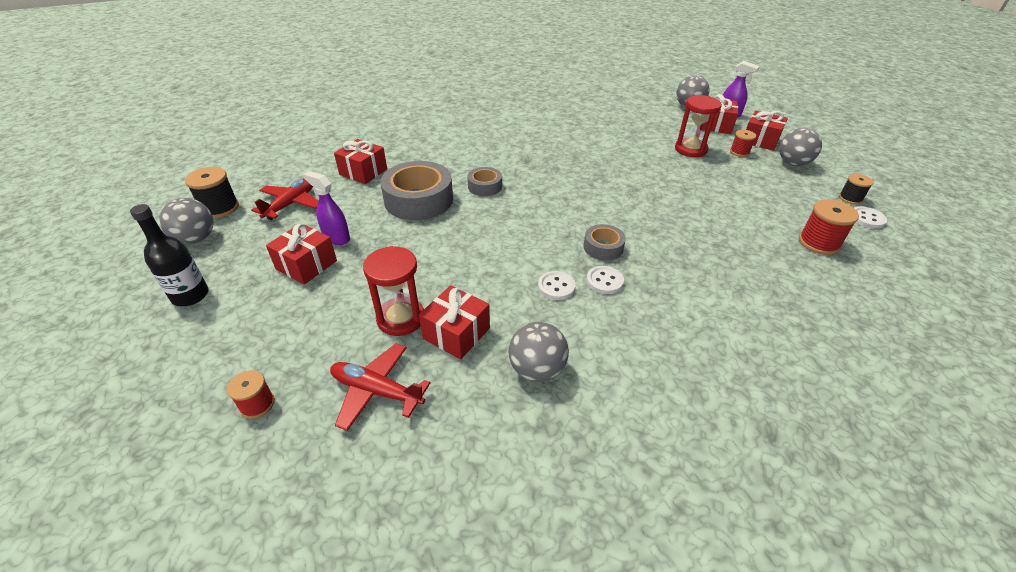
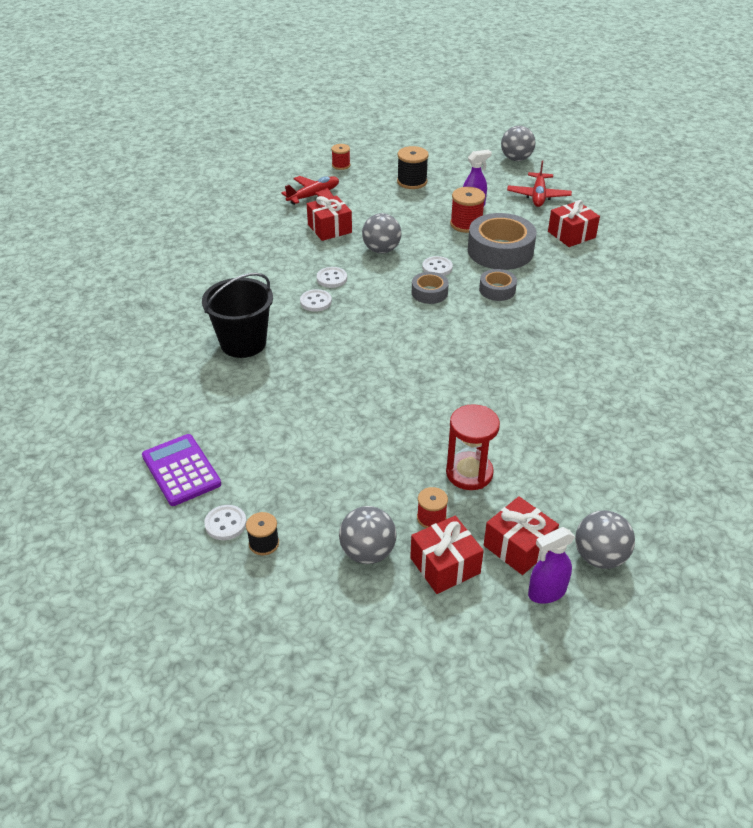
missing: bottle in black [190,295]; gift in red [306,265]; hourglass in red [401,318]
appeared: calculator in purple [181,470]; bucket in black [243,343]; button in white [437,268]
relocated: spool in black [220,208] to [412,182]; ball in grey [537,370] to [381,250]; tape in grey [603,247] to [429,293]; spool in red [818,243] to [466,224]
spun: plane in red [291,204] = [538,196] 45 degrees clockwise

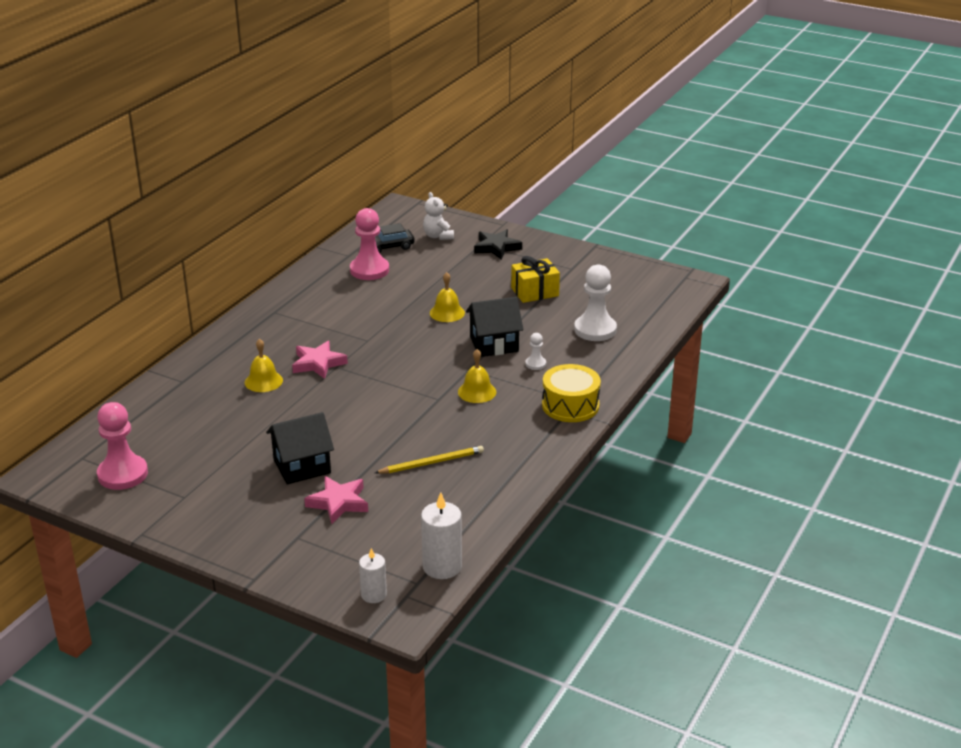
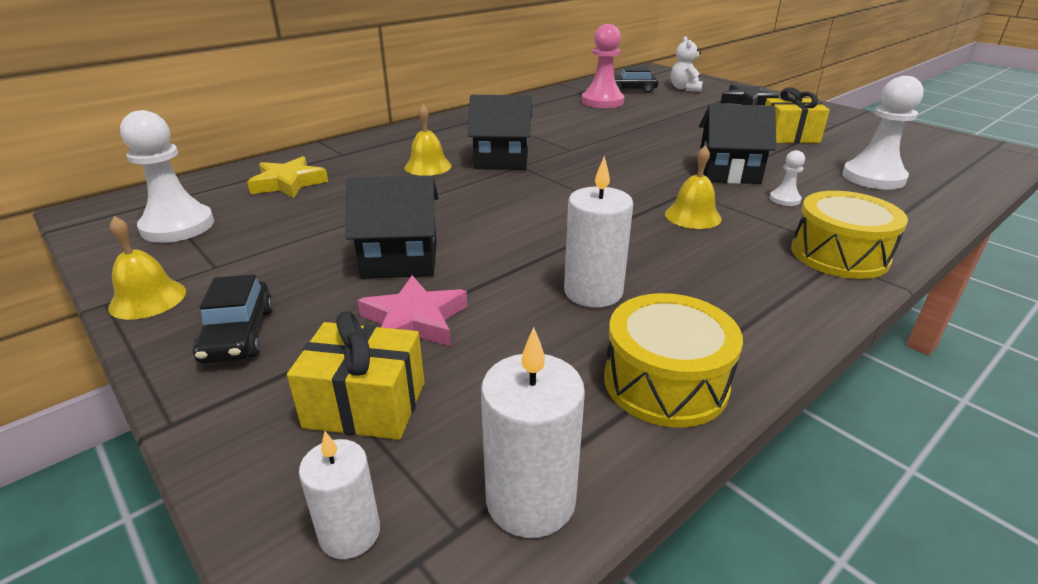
appeared: car in black [238,335]; star in yellow [288,183]; gift in yellow [365,405]; drum in yellow [665,382]
relocated: bell in yellow [447,313] to [147,299]
exchanged: star in pink [318,363] to house in black [501,160]; pencil in yellow [432,463] to candle in white [593,292]
colour: pawn in pink [123,474] to pawn in white [178,226]

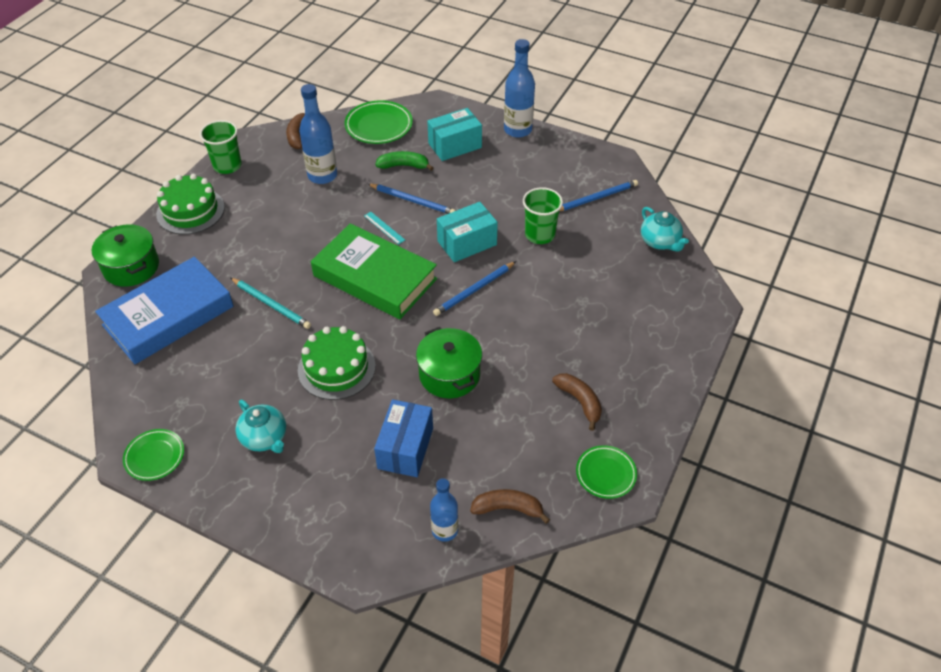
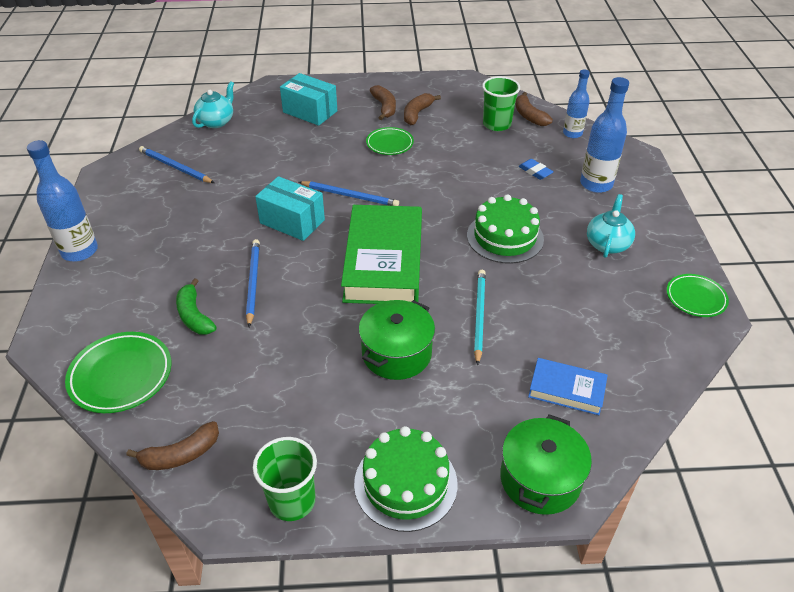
missing: ruler in turquoise [384,228]
appeared: banana in brown [384,107]
relocated: bottle in blue [322,175] to [596,184]; pot in green [449,374] to [396,353]; box in turquoise [455,145] to [310,112]; cup in green [540,234] to [497,124]; plate in green [605,474] to [389,144]
exchanged: box in blue [405,448] to eraser in blue [535,171]
size: book in blue [168,316] = [566,389] x0.50

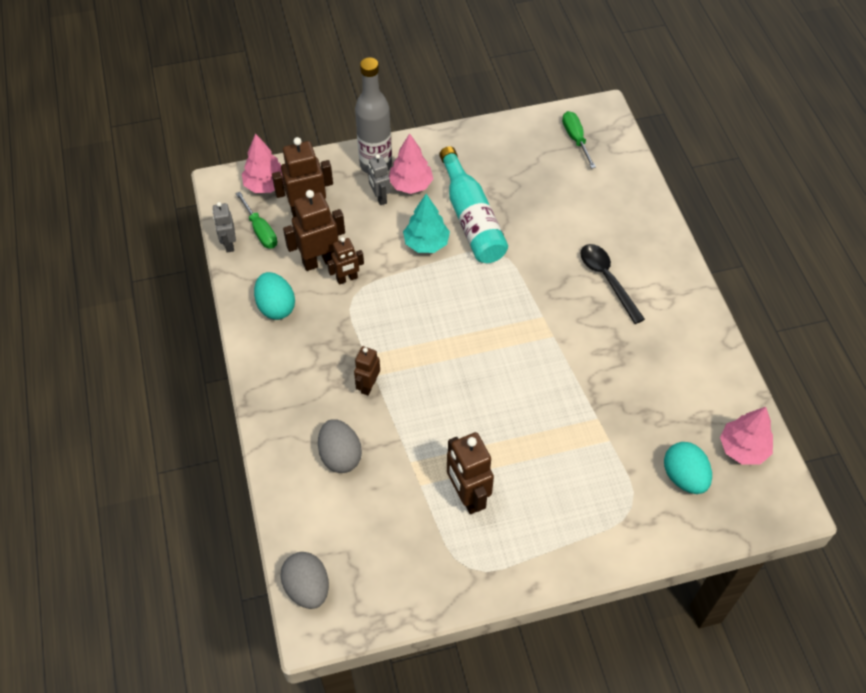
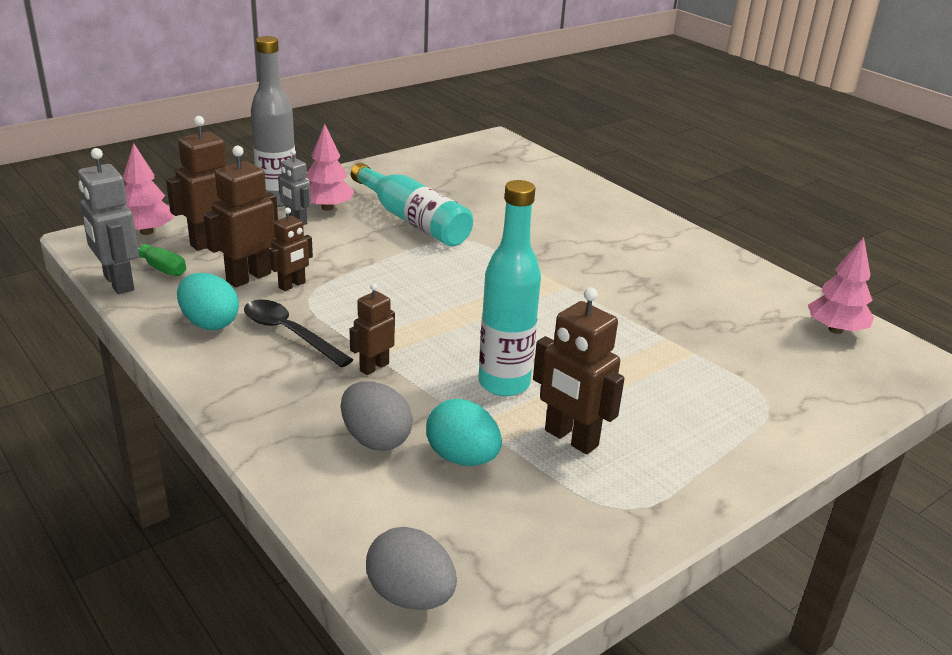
missing: tree in turquoise [426,243]; screwdriver in green [575,139]
appeared: bottle in turquoise [504,383]
relocated: spoon in black [607,280] to [289,333]; egg in turquoise [684,477] to [462,458]
spun: robot in brown [368,385] = [374,367] 45 degrees clockwise
size: robot in grey [229,244] = [118,283] x1.65

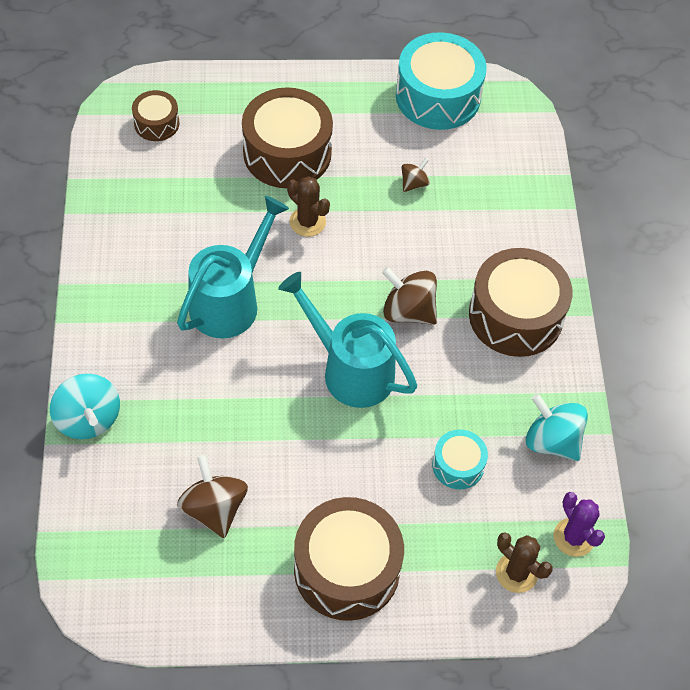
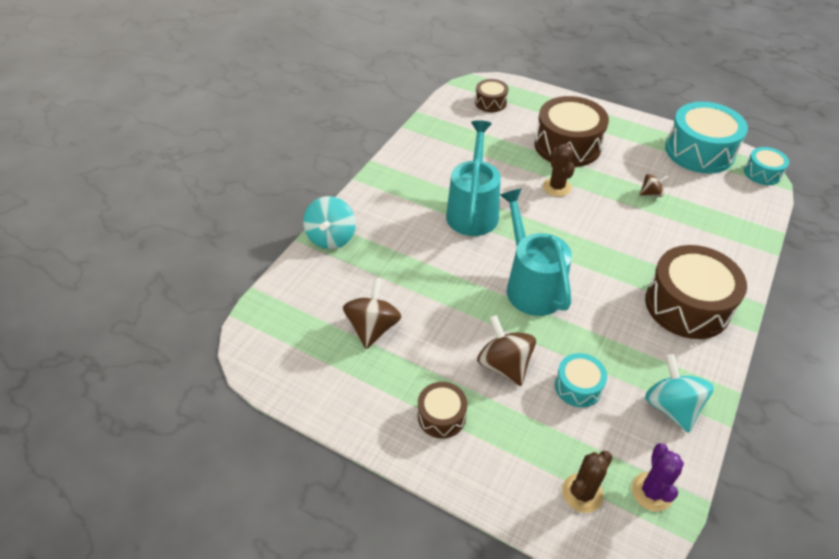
appeared: drum in turquoise [762,173]
relocated: spinning top in brown [408,311] to [504,365]
spun: watering can in turquoise [231,300] = [473,210] 60 degrees counterclockwise; cactus in brown [516,573] = [582,493] 60 degrees clockwise
size: drum in brown [346,569] = [441,416] x0.52

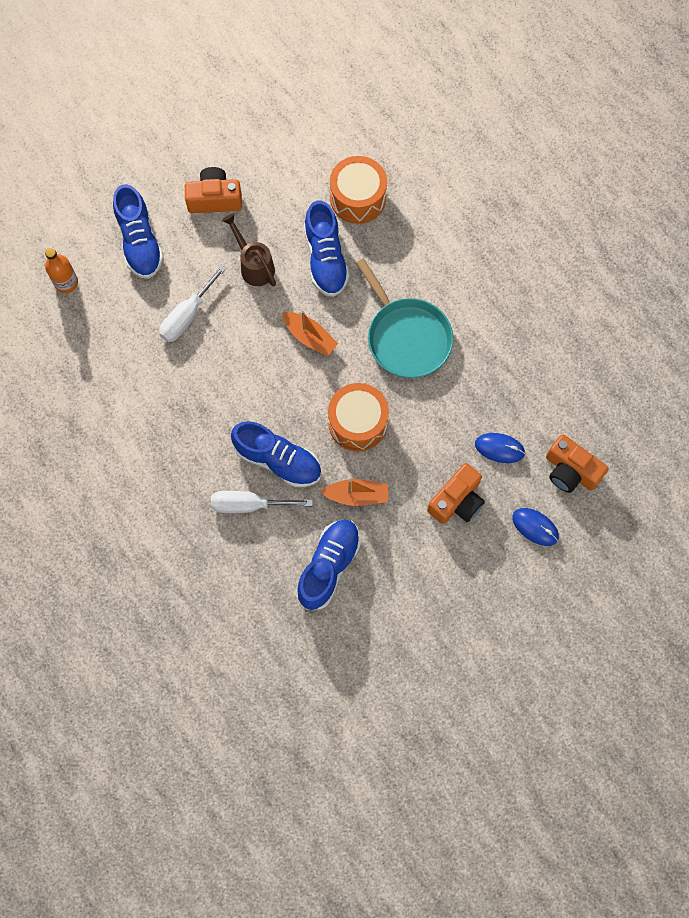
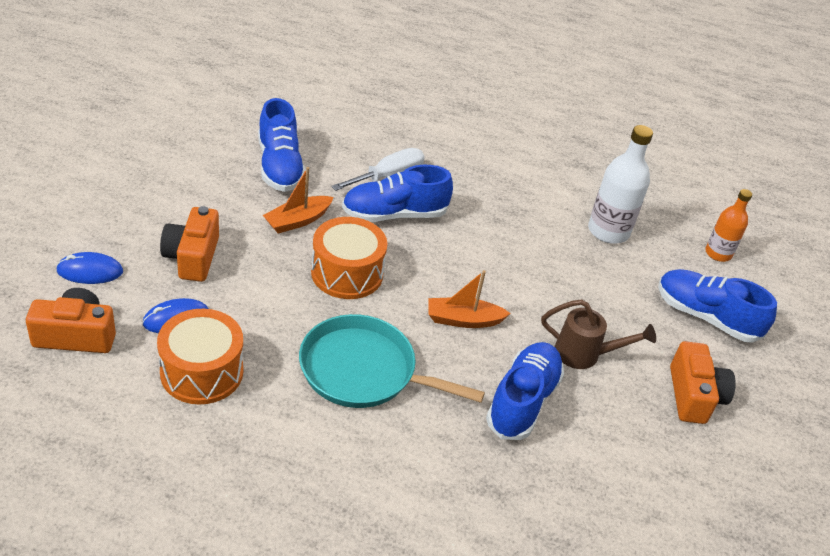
missing: screwdriver in white [187,315]
appeared: bottle in white [608,231]
relocated: drum in orange [358,198] to [202,372]
spun: camera in orange [215,199] = [694,396] 45 degrees counterclockwise; shoe in blue [326,259] = [522,401] 75 degrees clockwise

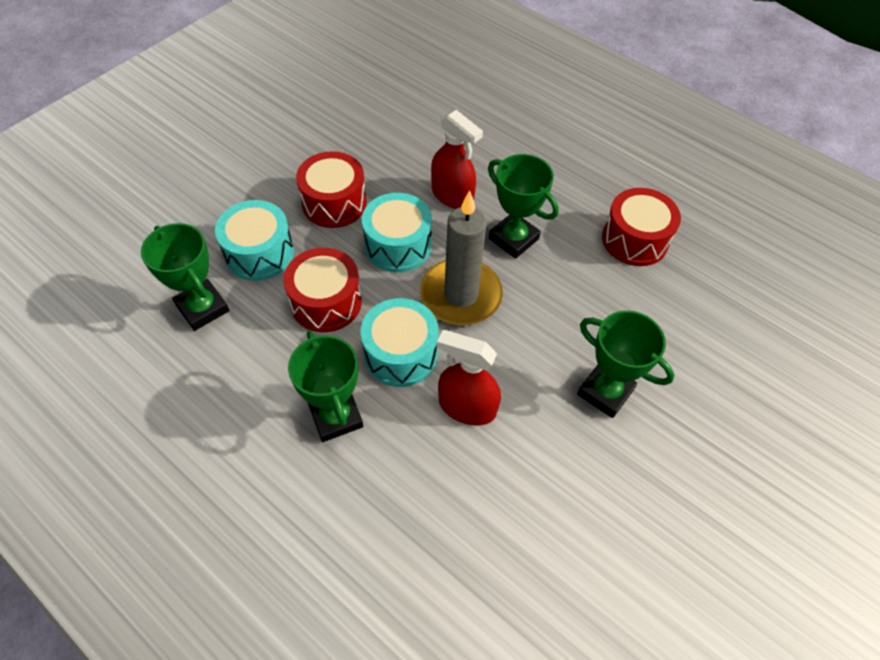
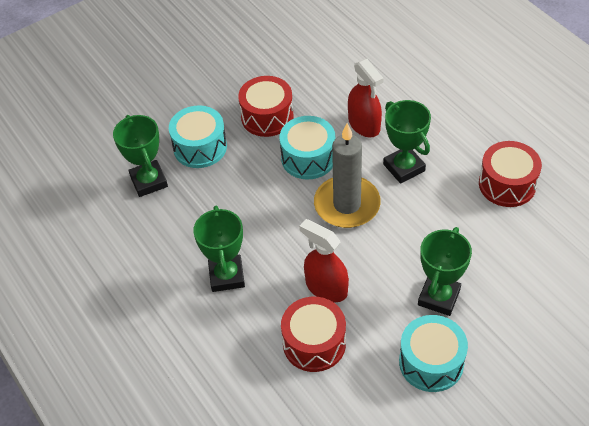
relocated: drum in red [326,302] to [314,343]; drum in turquoise [400,354] to [431,362]
spun: trophy in green [605,392] = [439,297] 60 degrees clockwise

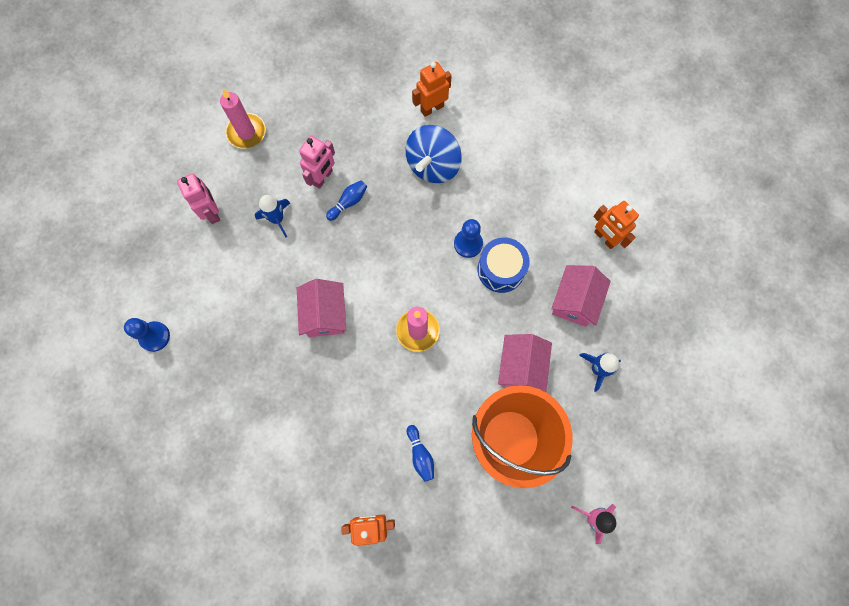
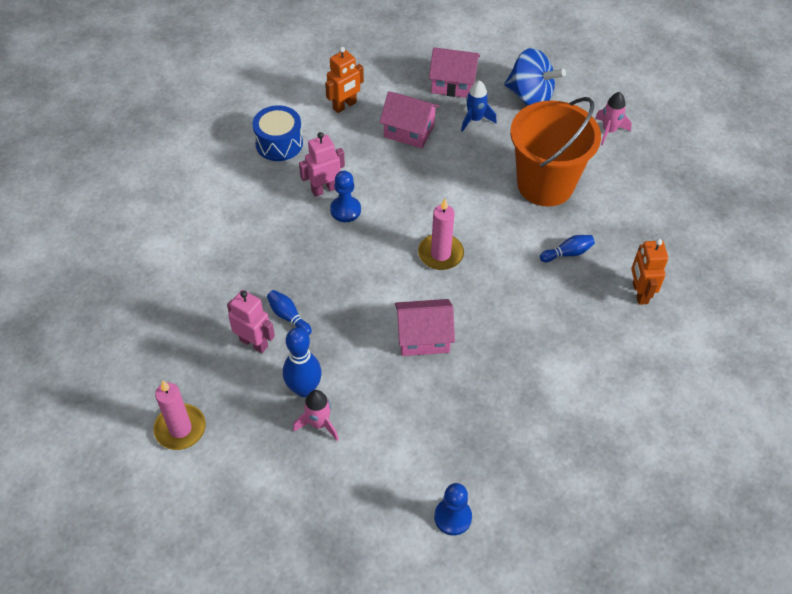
missing: robot in orange [432,108]
appeared: rocket in pink [319,423]
relocated: robot in pink [212,212] to [324,189]; spinning top in blue [433,165] to [530,96]; drum in blue [501,270] to [279,143]; house in pink [521,367] to [453,84]
exchanged: rocket in blue [277,219] to bowling pin in blue [304,389]

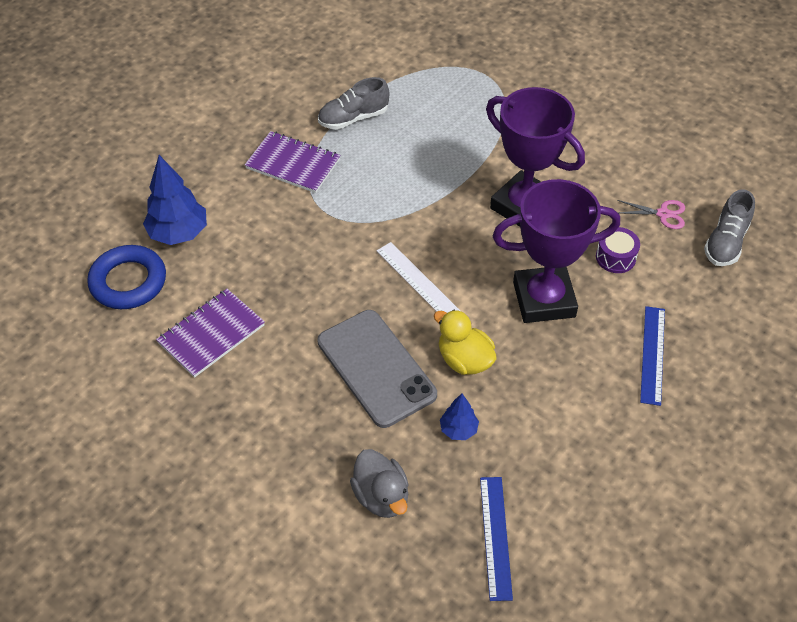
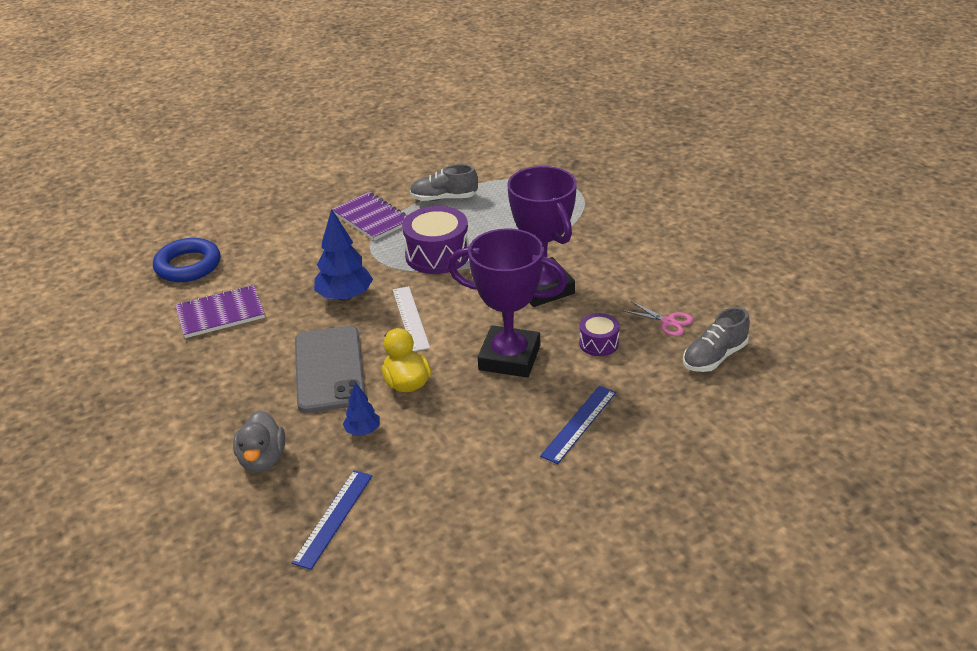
appeared: drum in purple [437,255]
relocated: tree in blue [179,233] to [345,297]

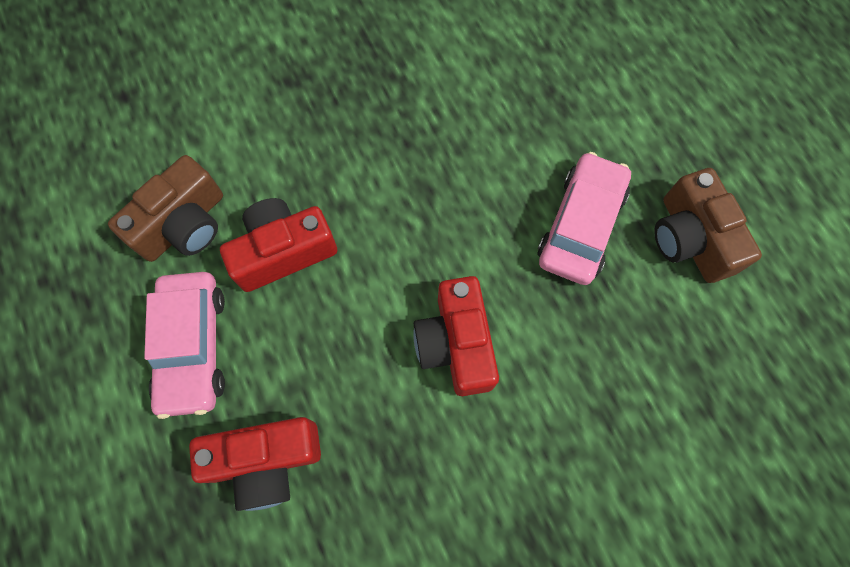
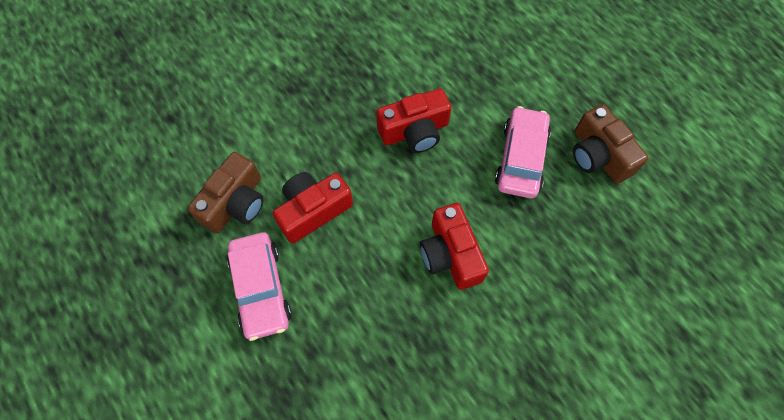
relocated: camera in red [266,461] to [414,131]

